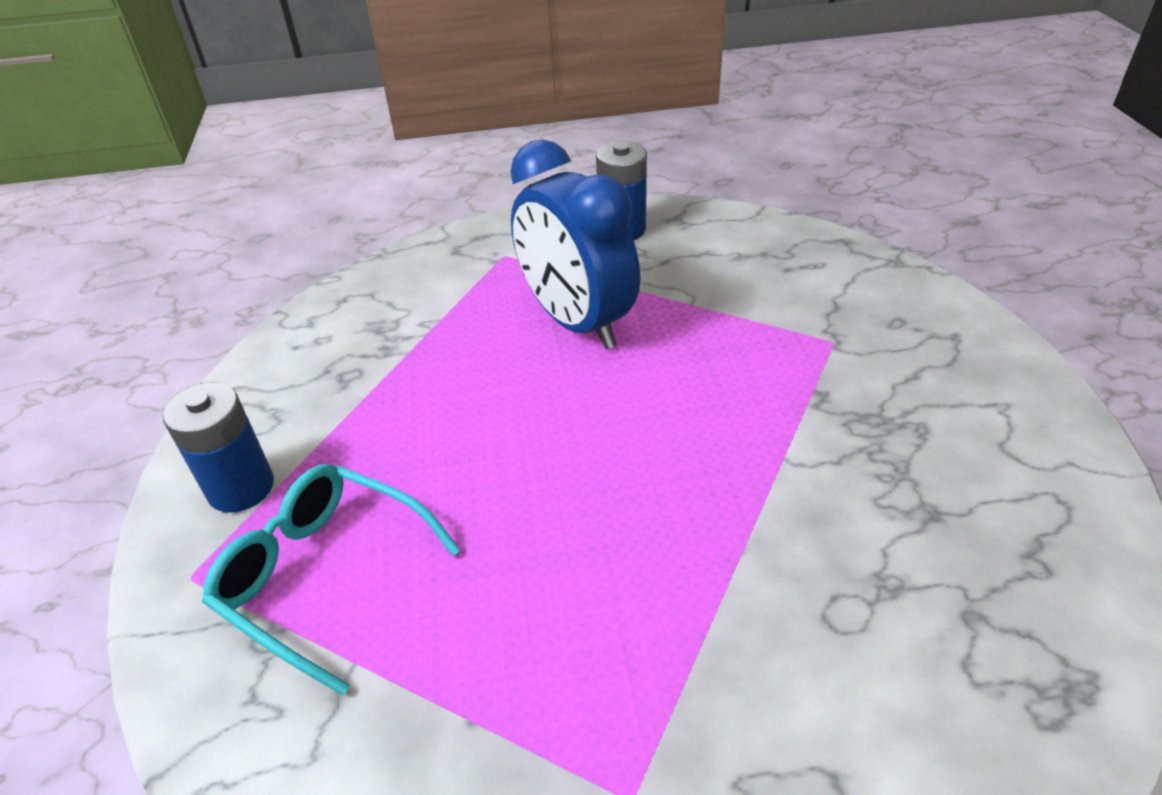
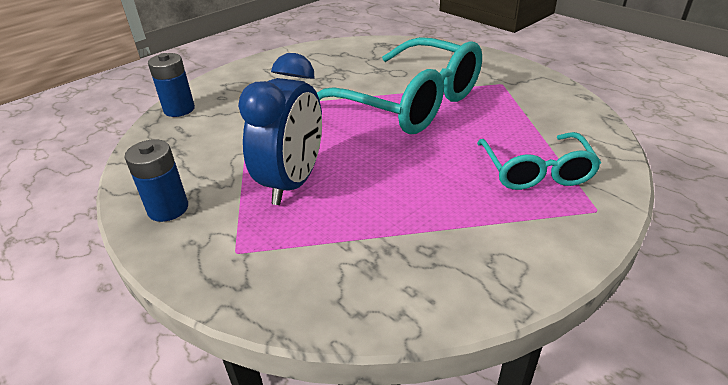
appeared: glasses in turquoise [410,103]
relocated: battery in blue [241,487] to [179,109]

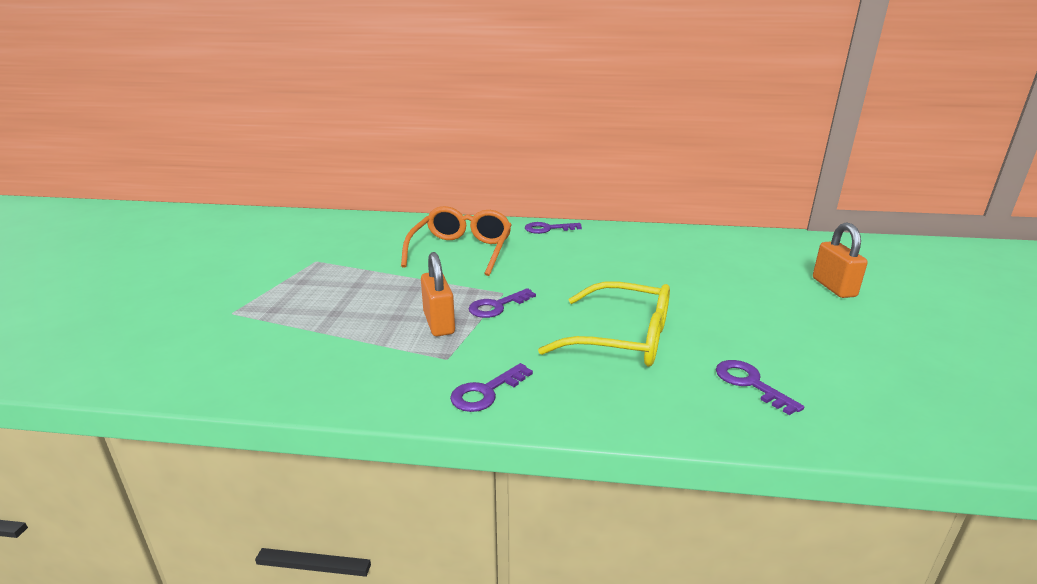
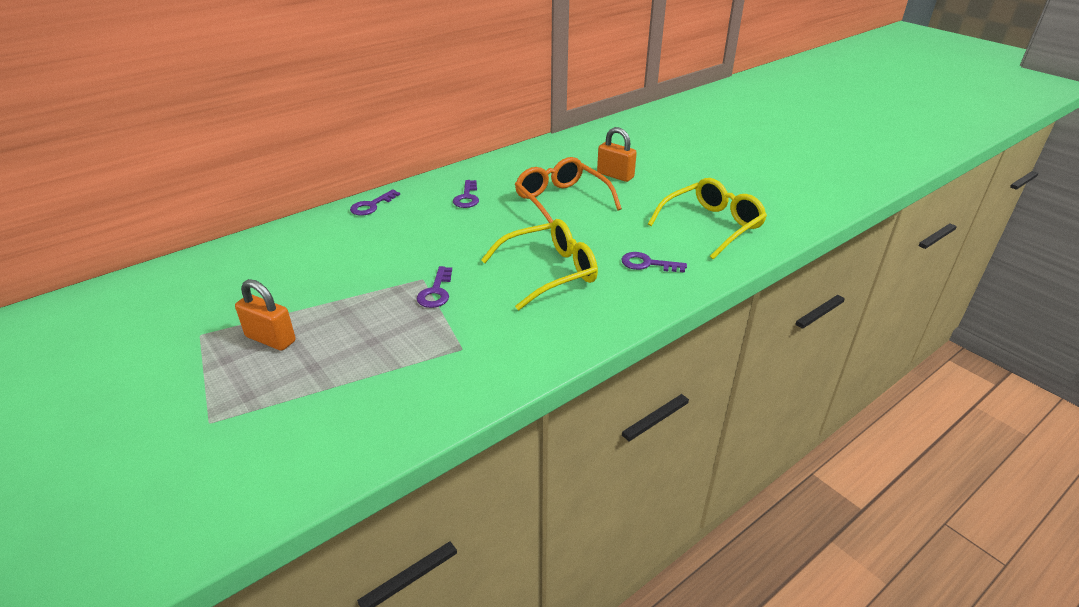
appeared: glasses in yellow [711,225]
relocated: glasses in orange [461,251] to [561,201]; padlock in orange [439,323] to [270,339]; key in purple [486,392] to [467,197]

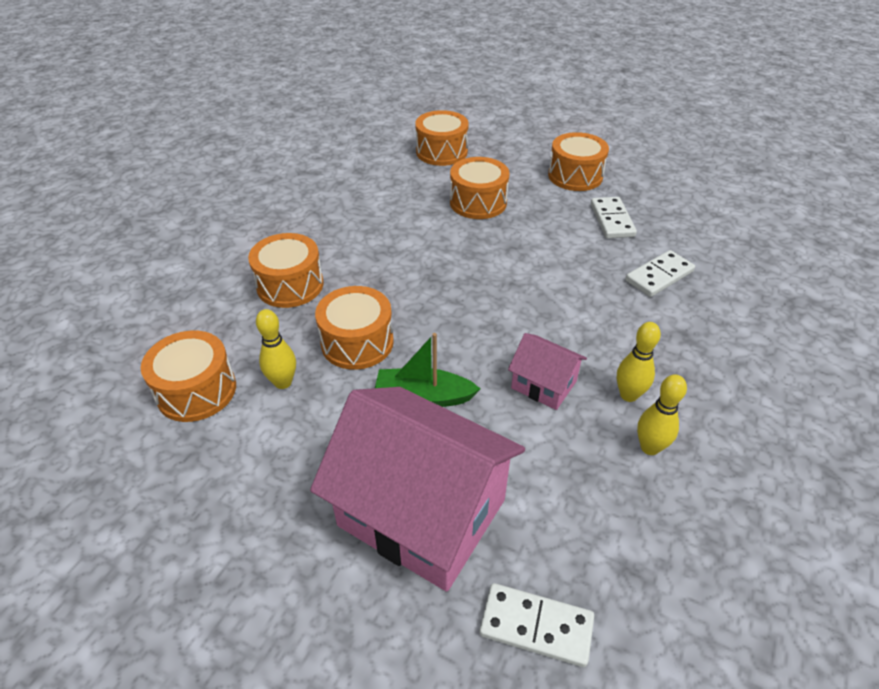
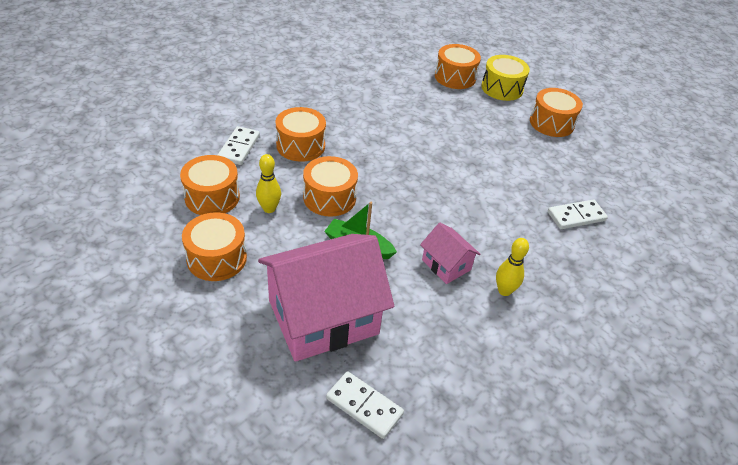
missing: bowling pin in yellow [649,447]
appeared: drum in yellow [502,88]
relocated: drum in orange [478,202] to [216,258]; domino in white [612,220] to [239,147]
spun: house in pink [422,512] = [323,317] 75 degrees counterclockwise

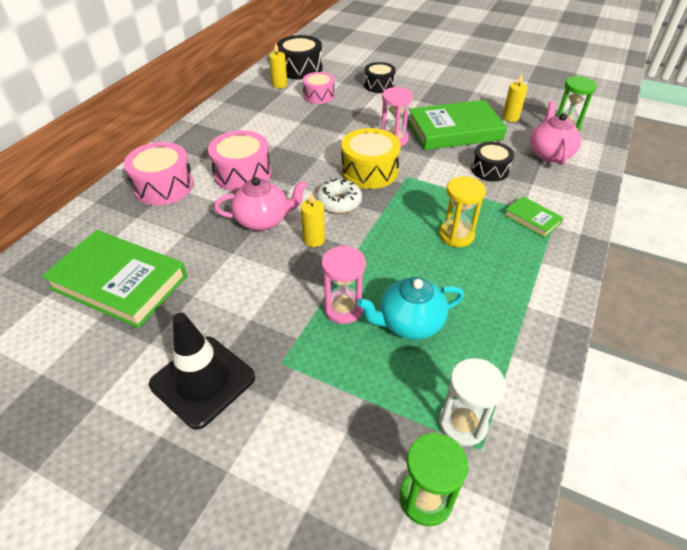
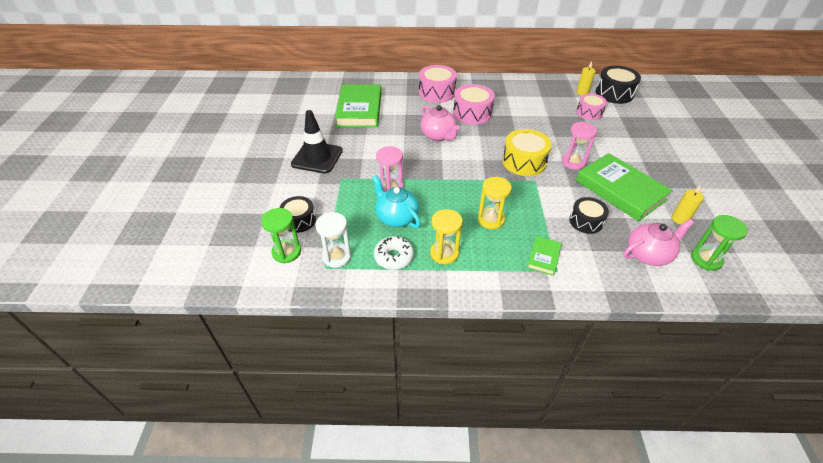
missing: candle in yellow [314,240]
appeared: hourglass in yellow [444,253]
relocated: donut in white [339,202] to [394,257]; drum in black [379,85] to [299,220]

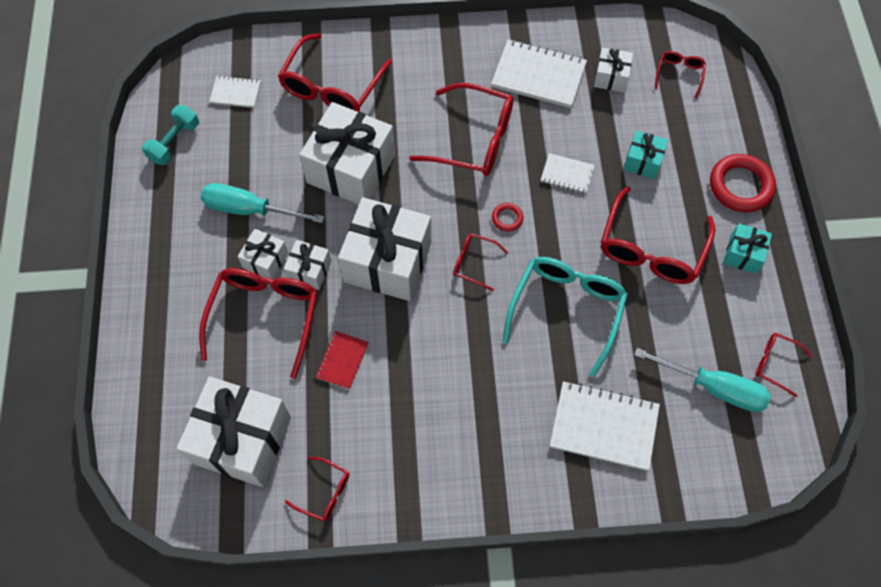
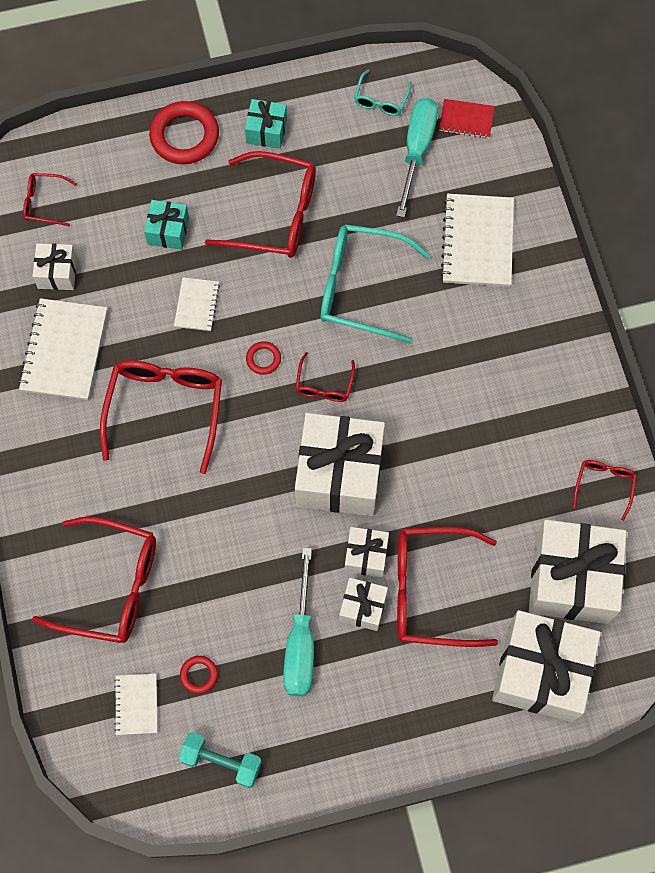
appeared: ring in red [199,675]
relocated: gift in white [351,169] to [540,672]; notebook in red [342,360] to [466,119]
colour: glasses in red [775,364] to glasses in turquoise [381,100]

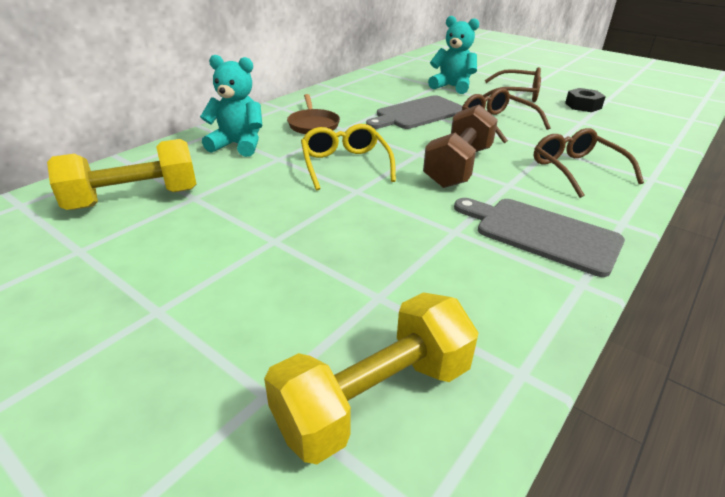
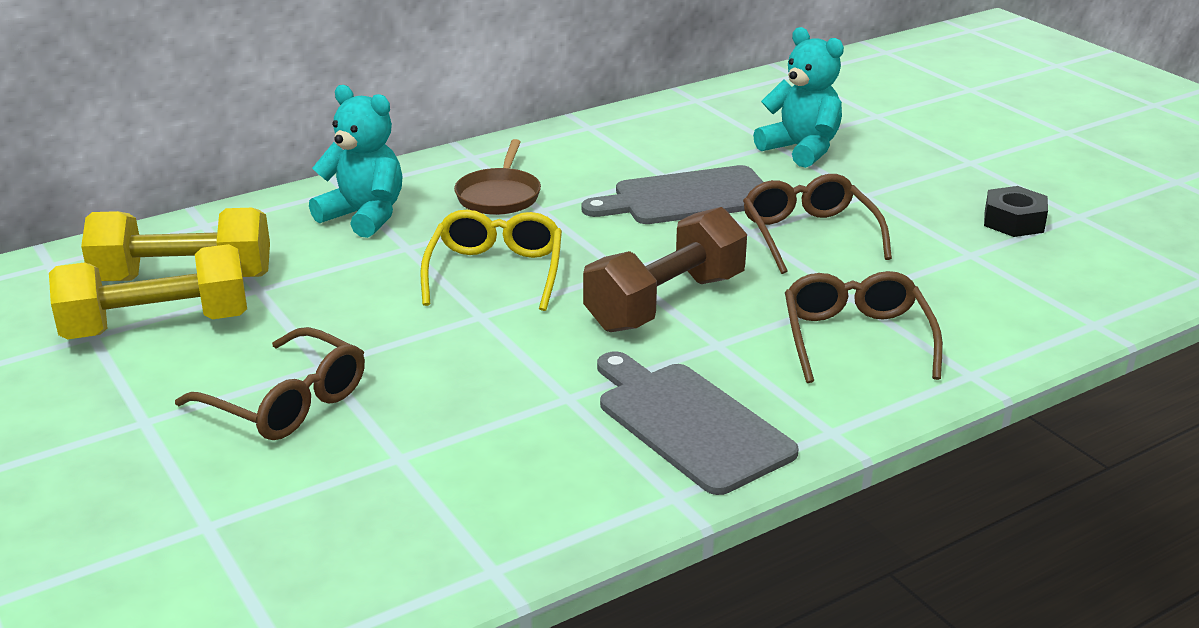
relocated: dumbbell in yellow [374,398] to [157,326]; glasses in brown [517,94] to [287,403]

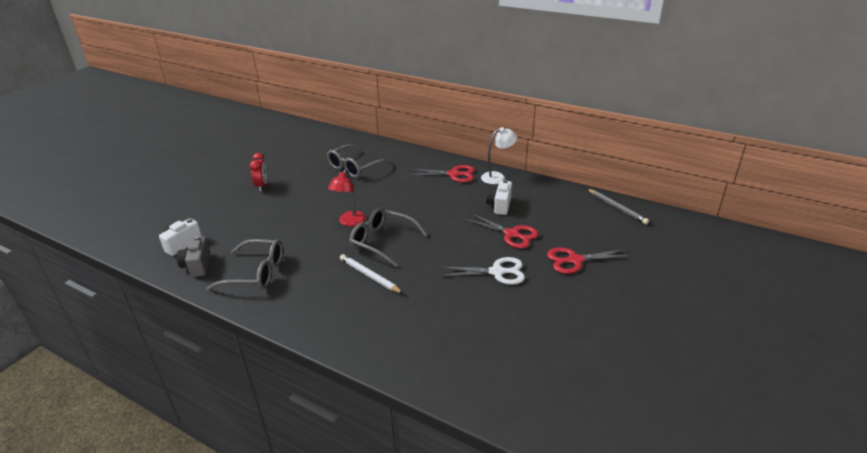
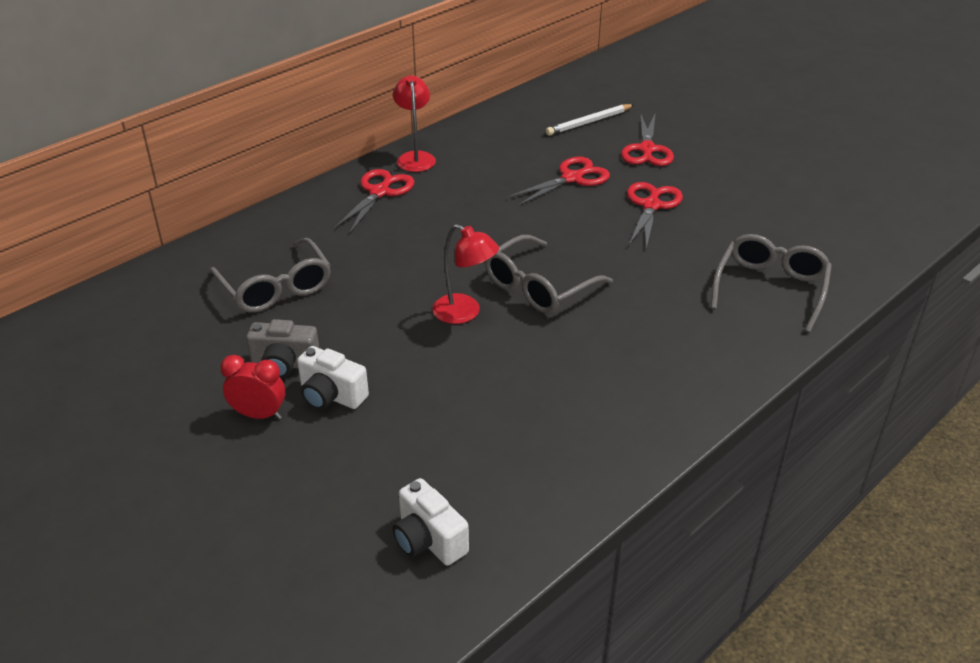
missing: pencil in grey [617,208]
relocated: camera in grey [197,265] to [284,364]; glasses in grey [256,273] to [770,288]; pencil in white [369,276] to [589,122]; camera in white [499,205] to [331,396]
colour: scissors in white [497,272] to scissors in red [651,205]; lamp in white [497,177] to lamp in red [415,157]

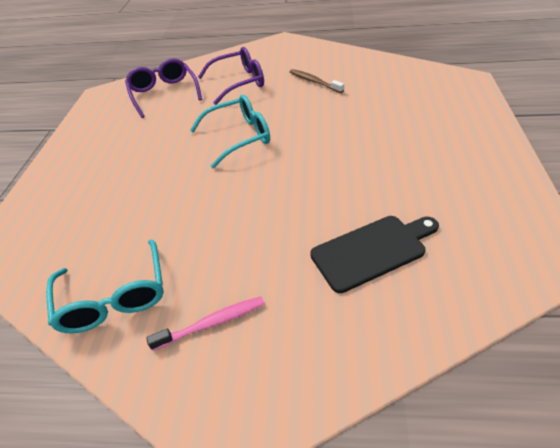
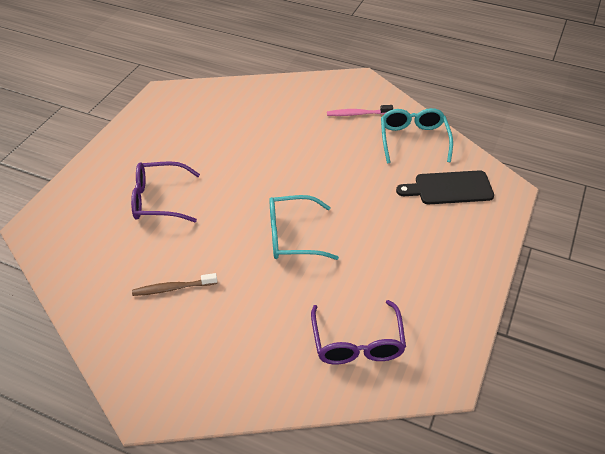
relocated: glasses in purple [239,82] to [158,200]; cutting board in black [372,250] to [449,188]
spun: toothbrush in brown [314,82] = [173,288] 105 degrees clockwise

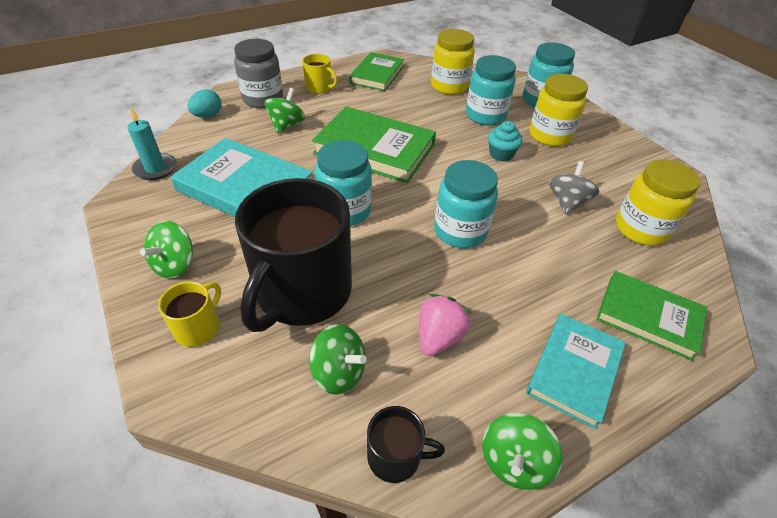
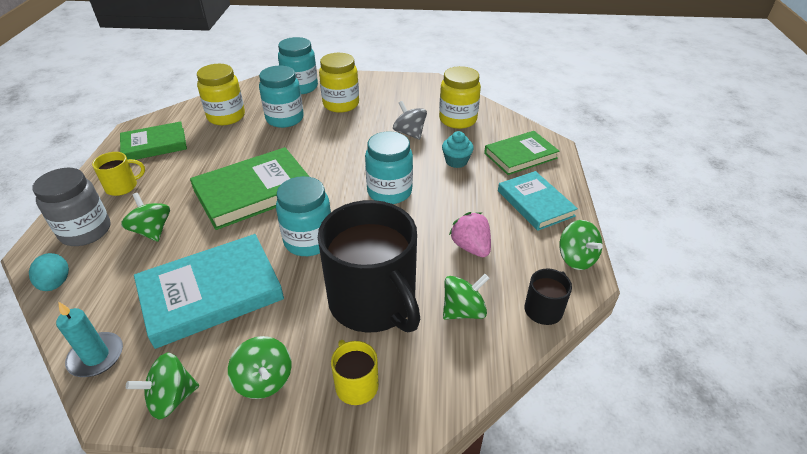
appeared: spinning top in green [171,398]
relocated: cupcake in turquoise [501,154] to [456,161]
spun: book in green [377,75] = [154,145] 75 degrees counterclockwise

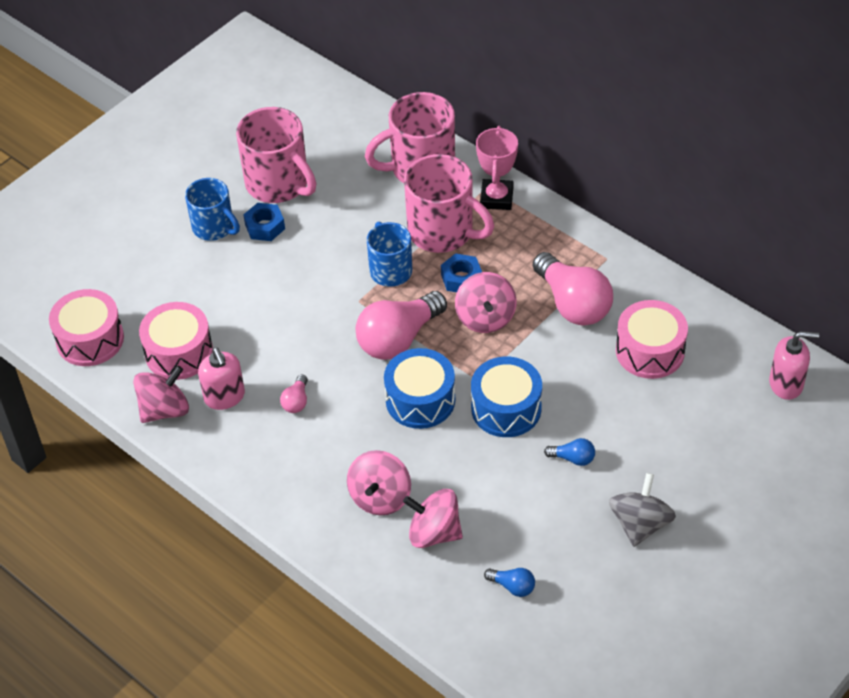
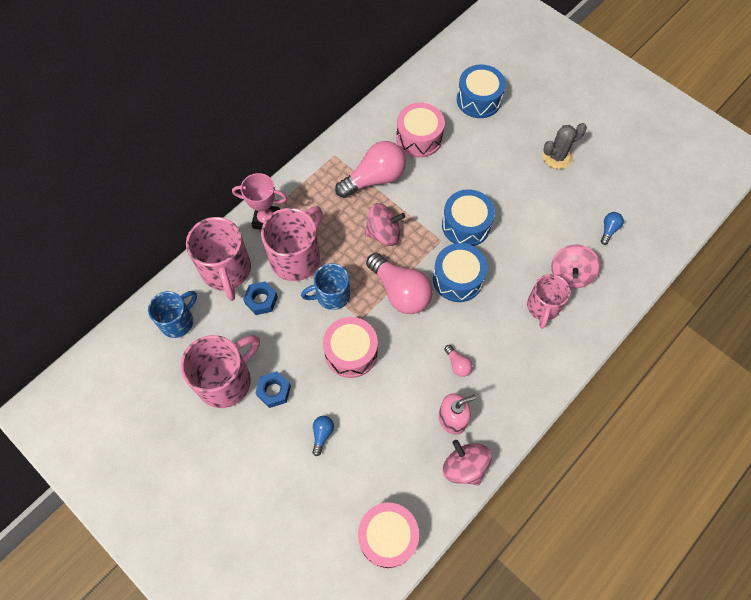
missing: soap dispenser in pink [786,384]
appeared: drum in blue [478,100]
relocated: drum in pink [179,352] to [351,352]; mug in blue [214,227] to [178,321]; nut in blue [461,278] to [261,300]; light bulb in blue [573,458] to [322,434]
exchanged: spinning top in pink [380,497] to mug in pink [543,307]; spinning top in grey [640,524] to cactus in grey [557,157]
spun: light bulb in pink [296,401] = [457,364] 45 degrees clockwise

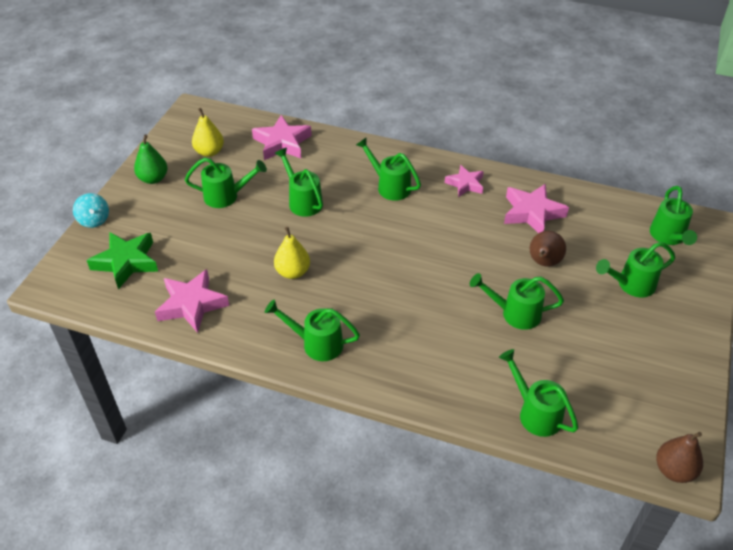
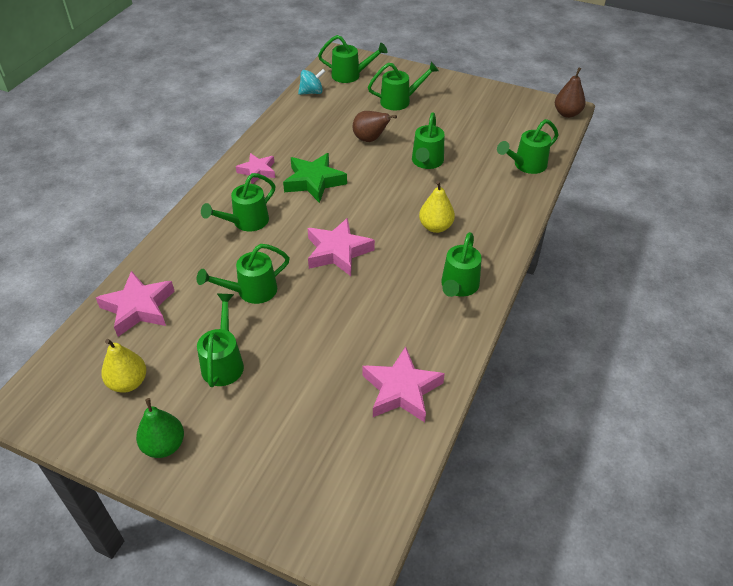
relocated: spinning top in turquoise [94,220] to [312,92]; star in green [126,262] to [314,181]; pear in yellow [293,272] to [435,227]; star in pink [532,213] to [338,251]
spun: watering can in green [631,285] = [400,101] 90 degrees counterclockwise

